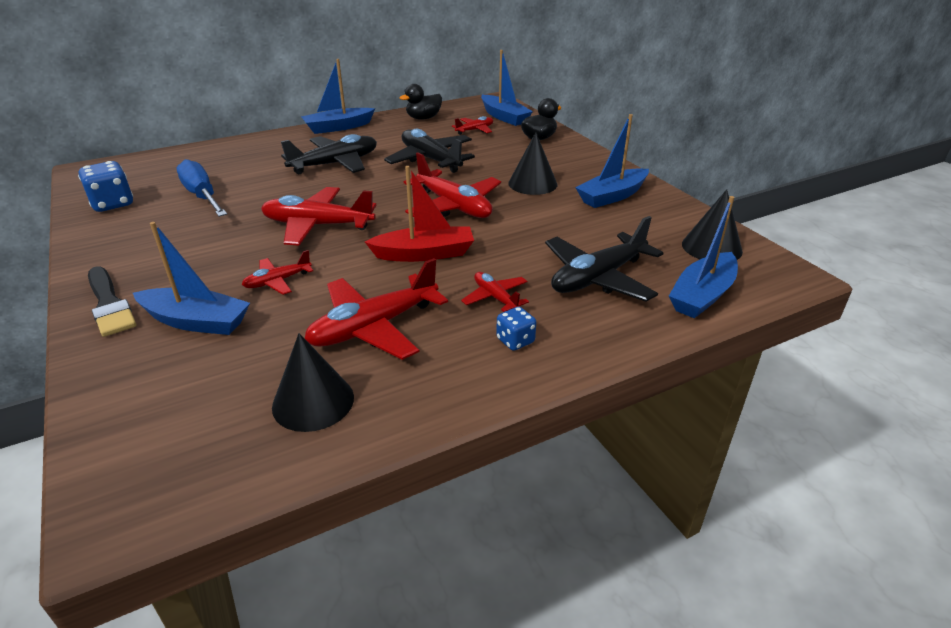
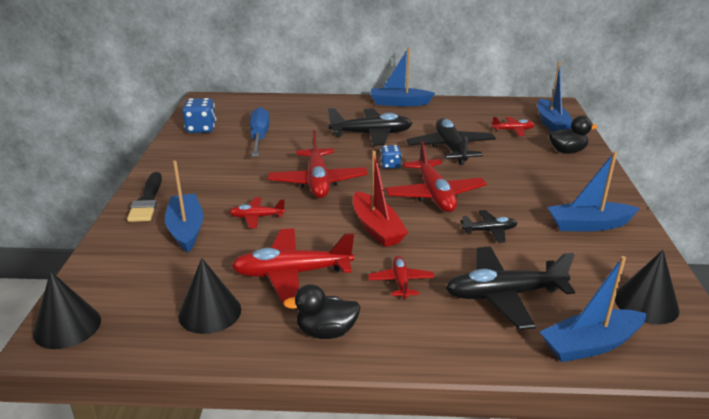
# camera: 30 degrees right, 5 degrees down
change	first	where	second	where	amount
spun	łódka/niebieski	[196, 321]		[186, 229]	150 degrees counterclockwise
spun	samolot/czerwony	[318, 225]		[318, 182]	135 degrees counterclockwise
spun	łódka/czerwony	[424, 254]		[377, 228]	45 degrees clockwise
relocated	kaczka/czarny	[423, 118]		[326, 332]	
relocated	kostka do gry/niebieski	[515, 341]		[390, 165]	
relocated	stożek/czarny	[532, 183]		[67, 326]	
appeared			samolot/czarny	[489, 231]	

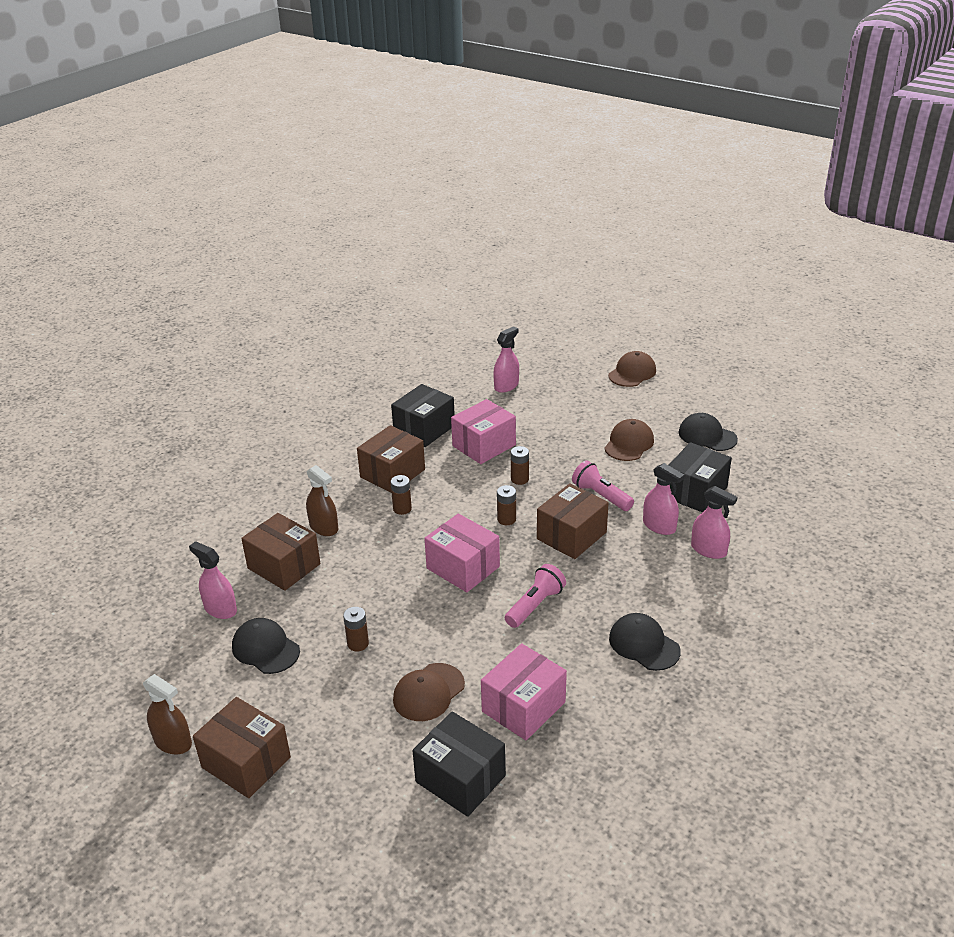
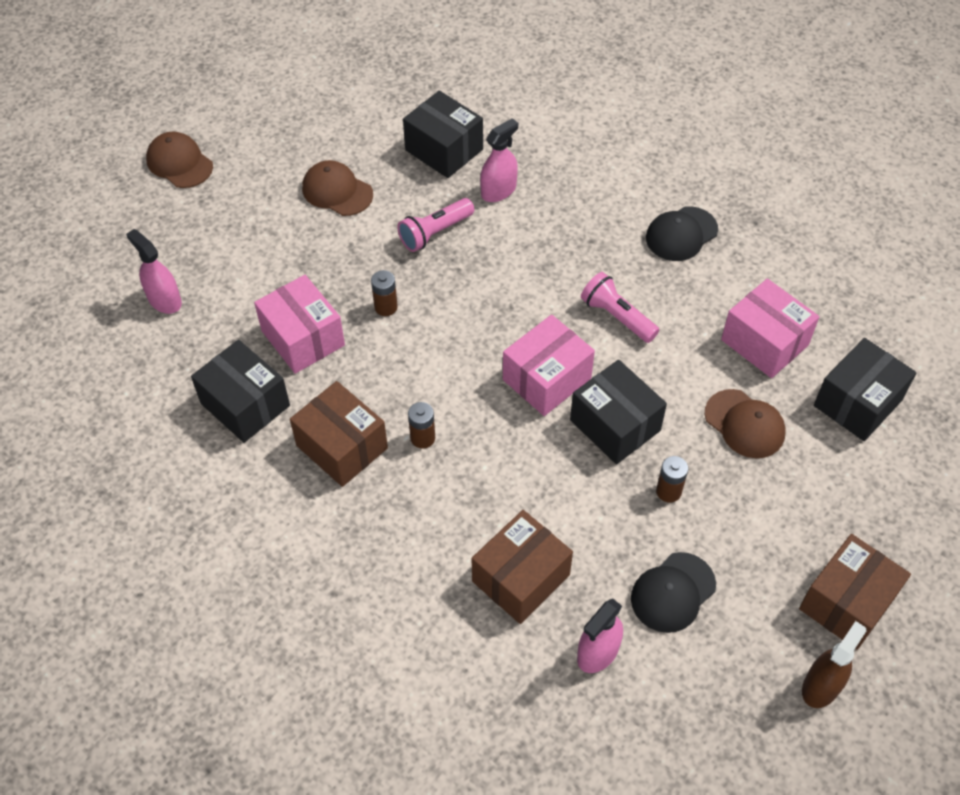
# camera: 85 degrees left, 20 degrees up
change	first	where	second	where	amount
missing	spryskiwacz/brązowy	[324, 527]			
missing	bateria/brązowy	[506, 519]			
missing	pudełko/brązowy	[571, 535]			
missing	czapka/czarny	[707, 436]			
missing	spryskiwacz/różowy	[708, 550]			
appeared			pudełko/czarny	[615, 425]	

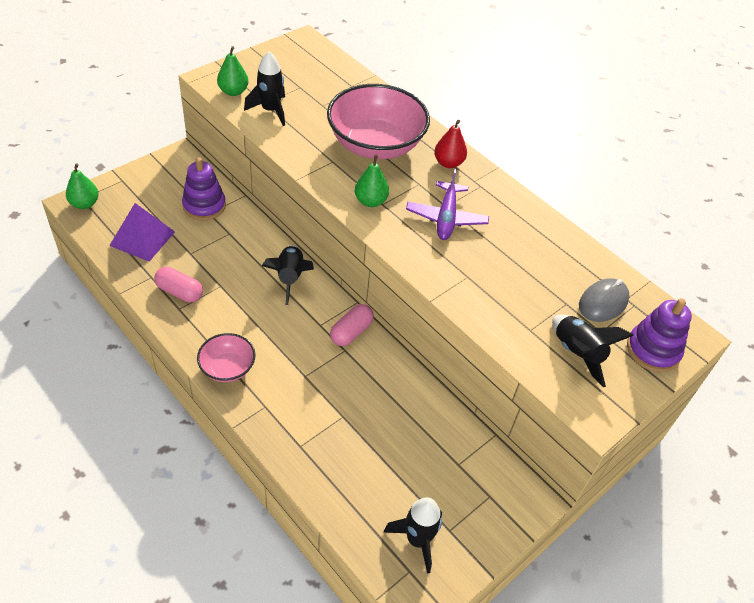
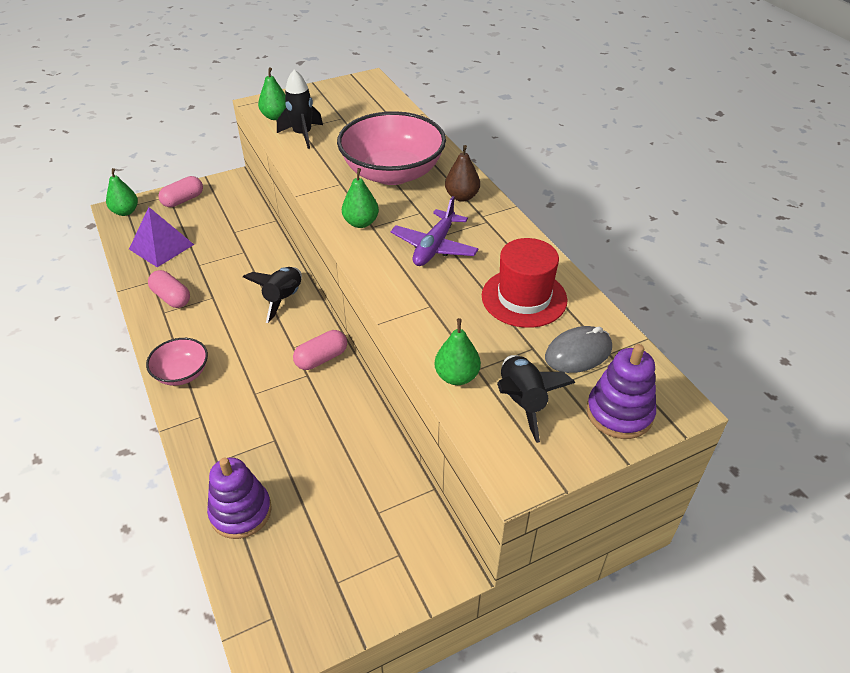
# camera: 20 degrees right, 5 degrees down
change	first	where	second	where	amount
relocated	zabawka nakładanka/fioletowy	[204, 206]		[241, 512]	
missing	rakieta/czarny	[417, 539]			
colour	gruszka/czerwony	[448, 163]	gruszka/brązowy	[462, 197]	
appeared			kapsułka/różowy	[183, 200]	
appeared			gruszka/zielony	[457, 376]	
appeared			kapelusz/czerwony	[524, 298]	

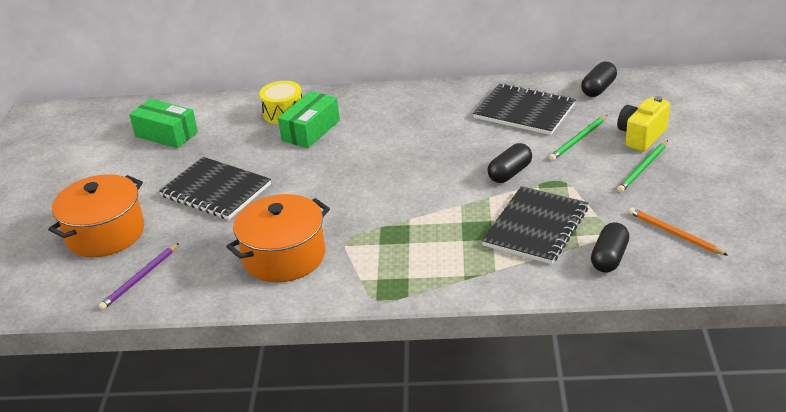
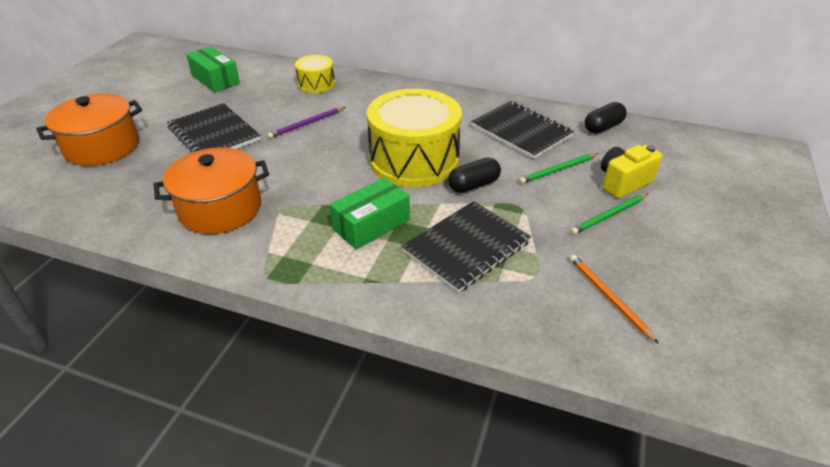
# camera: 15 degrees right, 5 degrees up
change	first	where	second	where	amount
relocated	ołówek/fioletowy	[140, 278]		[306, 124]	
relocated	pudełko/zielony	[311, 130]		[371, 225]	
missing	kapsułka/czarny	[609, 258]			
appeared			bęben/żółty	[414, 160]	

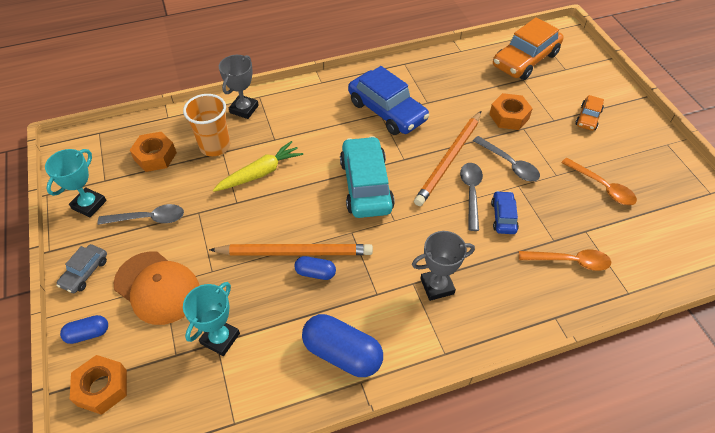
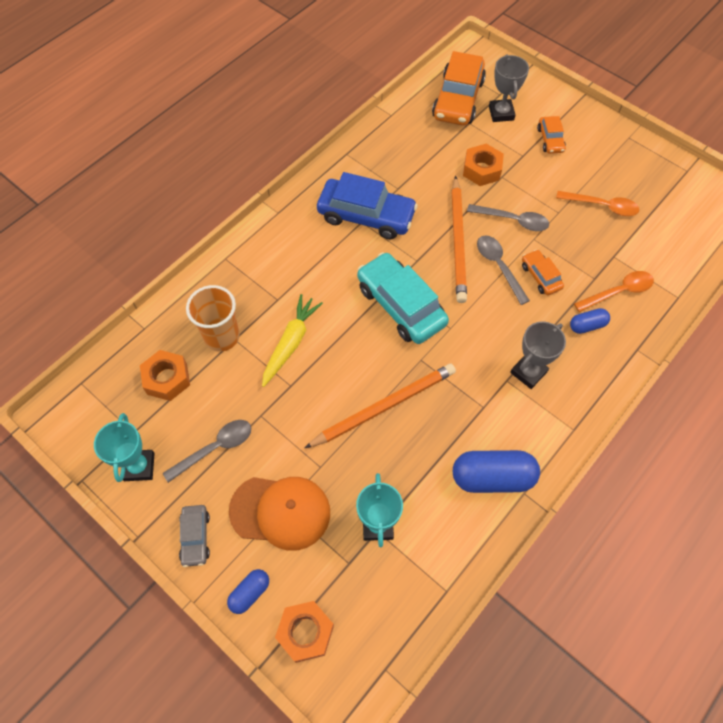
# camera: 30 degrees left, 10 degrees up
change	first	where	second	where	amount
relocated	puchar/szary	[244, 109]		[501, 113]	
relocated	kapsułka/niebieski	[315, 273]		[587, 325]	
colour	samochód/niebieski	[503, 217]	samochód/pomarańczowy	[540, 276]	

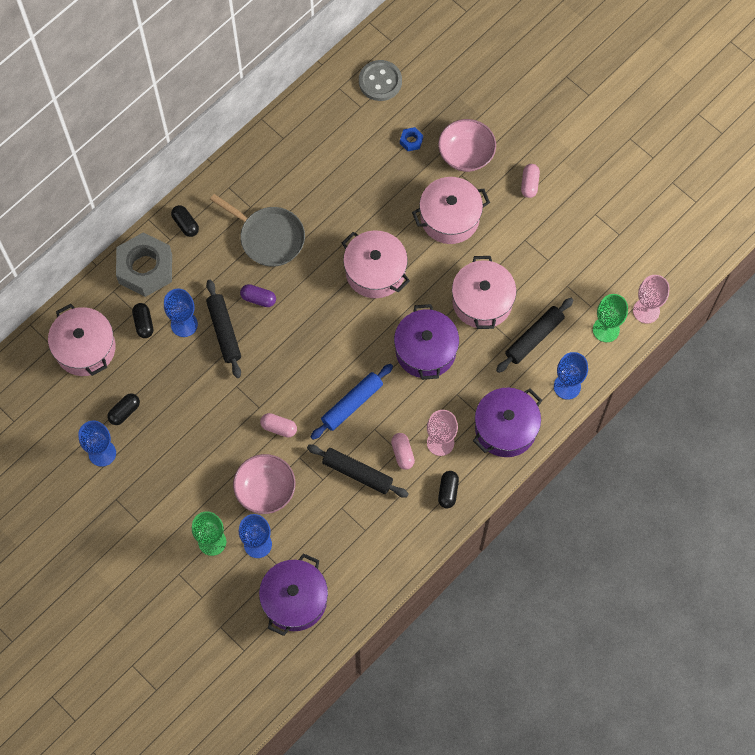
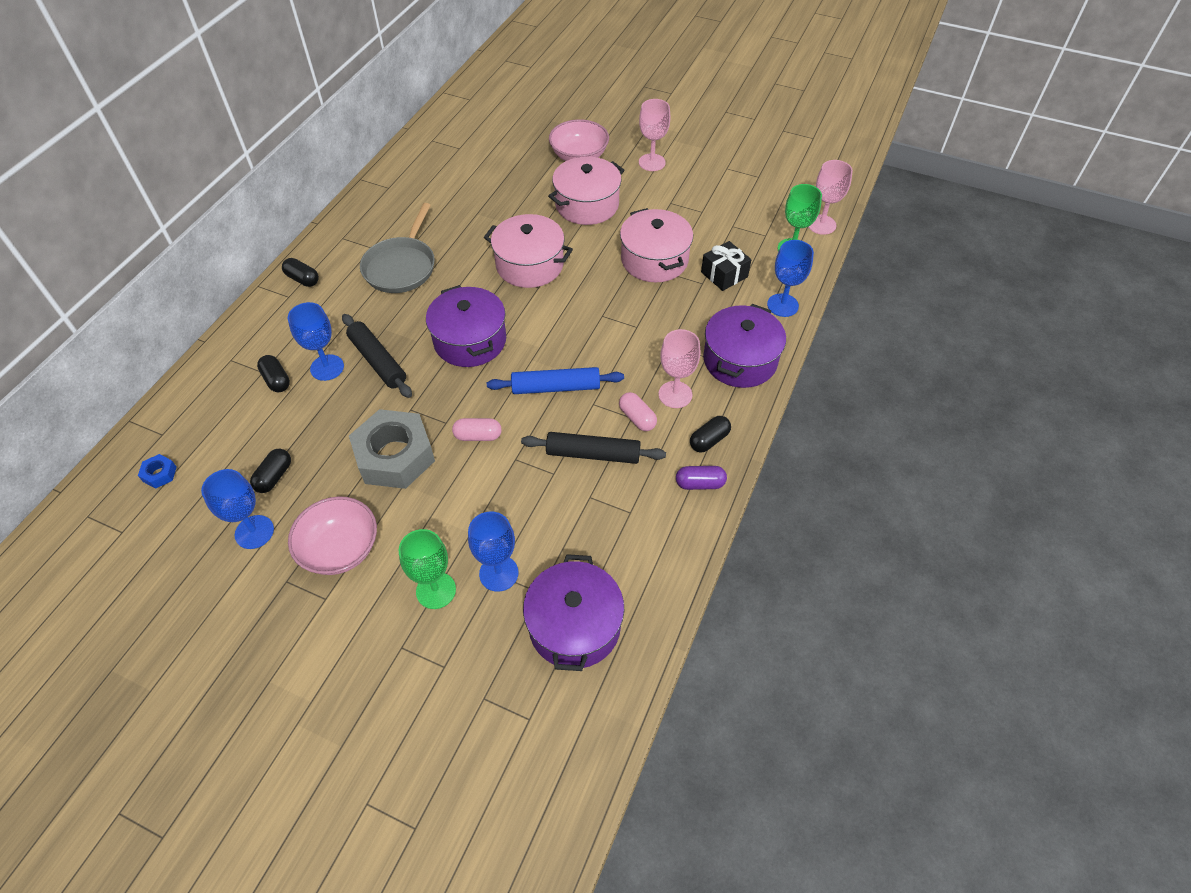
# camera: 20 degrees left, 15 degrees down
change	first	where	second	where	amount
missing	garnek/różowy	[85, 348]			
relocated	nakrętka/szary	[145, 268]		[395, 456]	
spun	patelnia/szary	[269, 237]		[401, 267]	90 degrees clockwise
relocated	miska/różowy	[265, 490]		[340, 549]	
relocated	kapsułka/fioletowy	[258, 299]		[700, 483]	
spun	wałek do ciasta/niebieski	[352, 404]		[556, 387]	60 degrees clockwise
missing	guzik/szary	[380, 81]			
relocated	garnek/fioletowy	[425, 350]		[470, 340]	
relocated	nakrętka/niebieski	[411, 141]		[160, 474]	
spun	kapsułka/czarny	[448, 492]		[709, 440]	60 degrees clockwise
exchanged	wałek do ciasta/czarny	[534, 338]	prezent/czarny	[724, 274]	
exchanged	kapsułka/różowy	[529, 184]	kielich/różowy	[652, 162]	

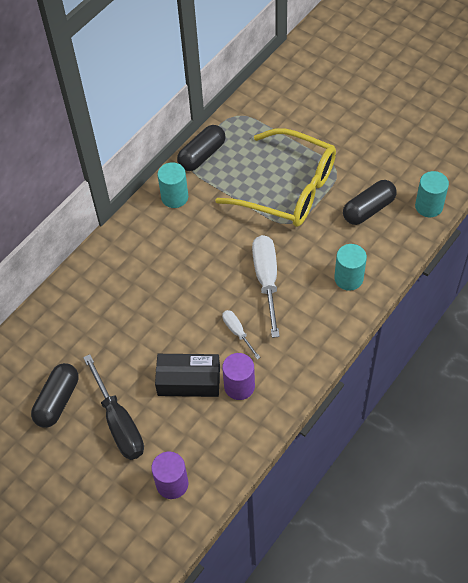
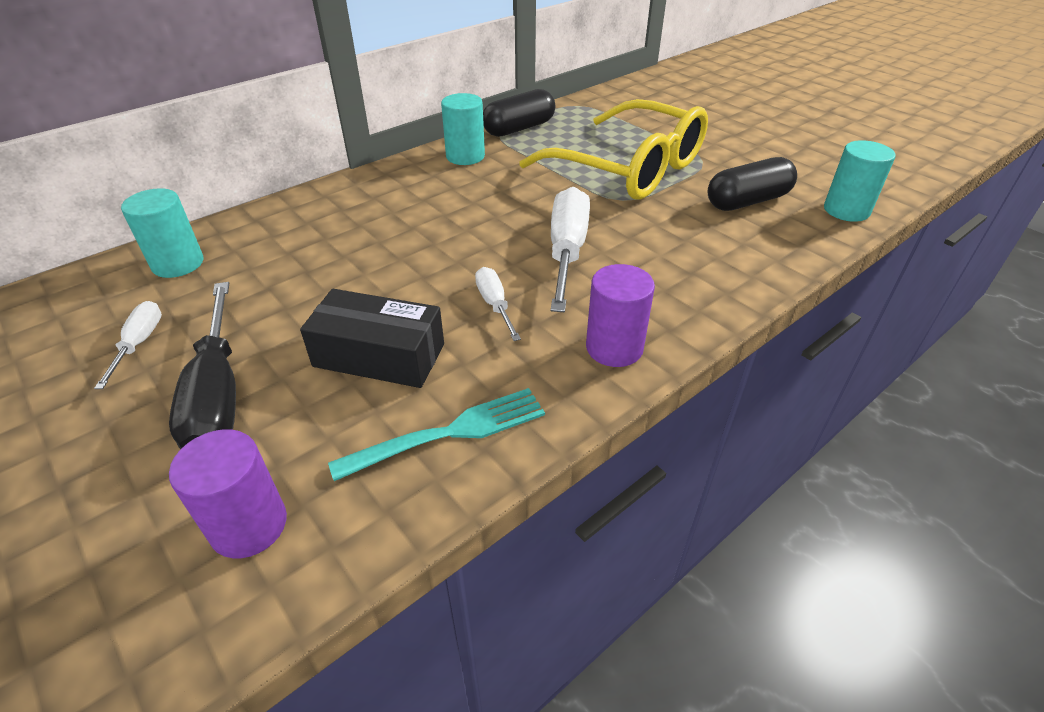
# camera: 10 degrees right, 15 degrees down
change	first	where	second	where	amount
exchanged	kapsułka/czarny	[57, 401]	śrubokręt/biały	[139, 343]	
relocated	walec/fioletowy	[239, 386]		[614, 348]	
relocated	walec/turkusowy	[348, 278]		[178, 264]	
appeared			widelec/turkusowy	[449, 433]	

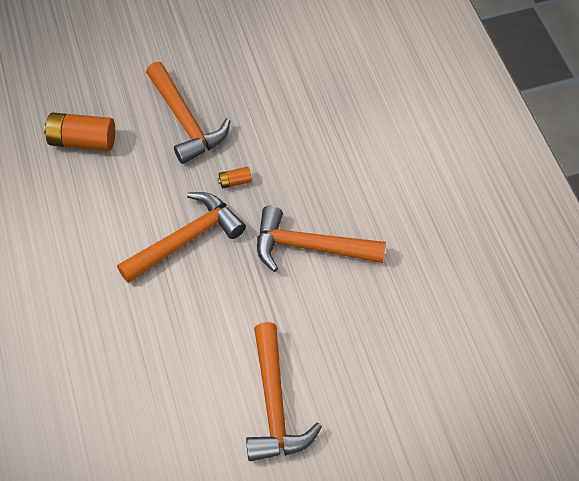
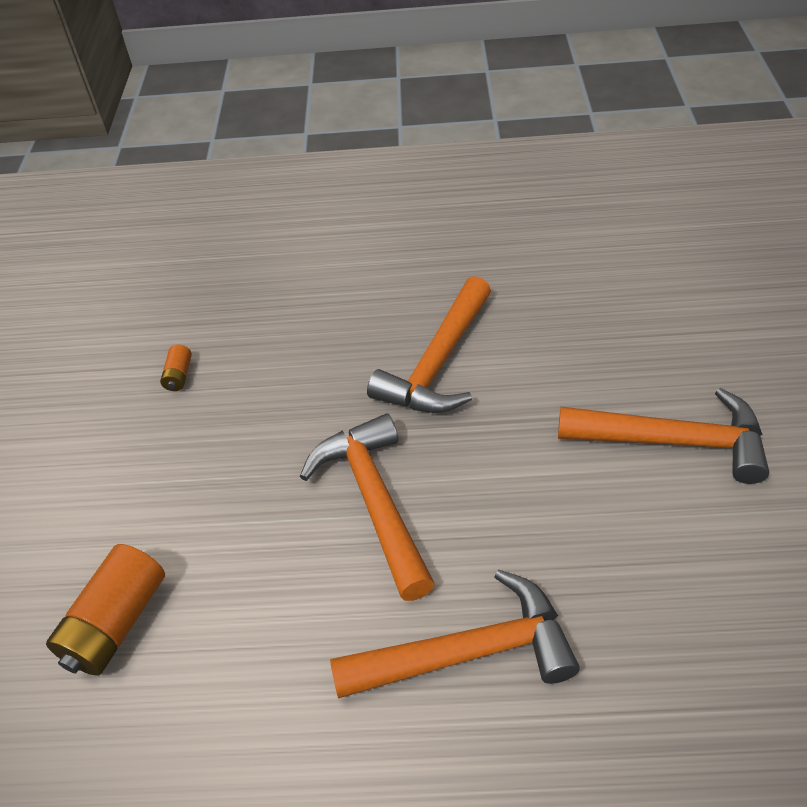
# camera: 70 degrees left, 10 degrees down
change	first	where	second	where	amount
relocated	młotek/pomarańczowy	[185, 121]		[468, 652]	
relocated	bateria/pomarańczowy	[235, 182]		[179, 375]	

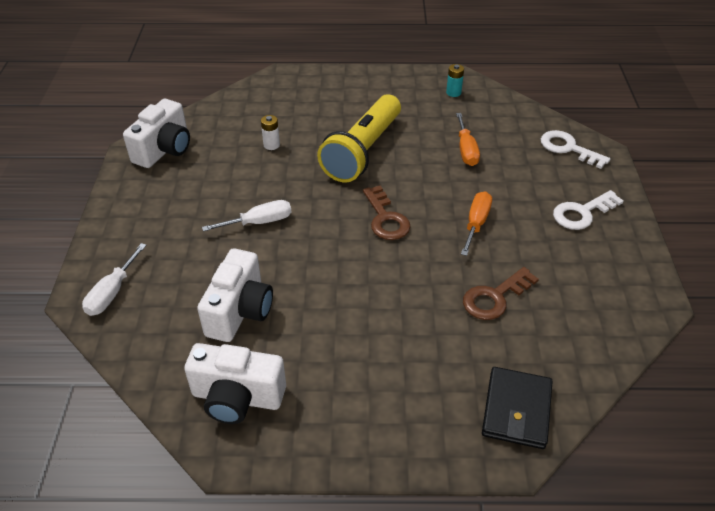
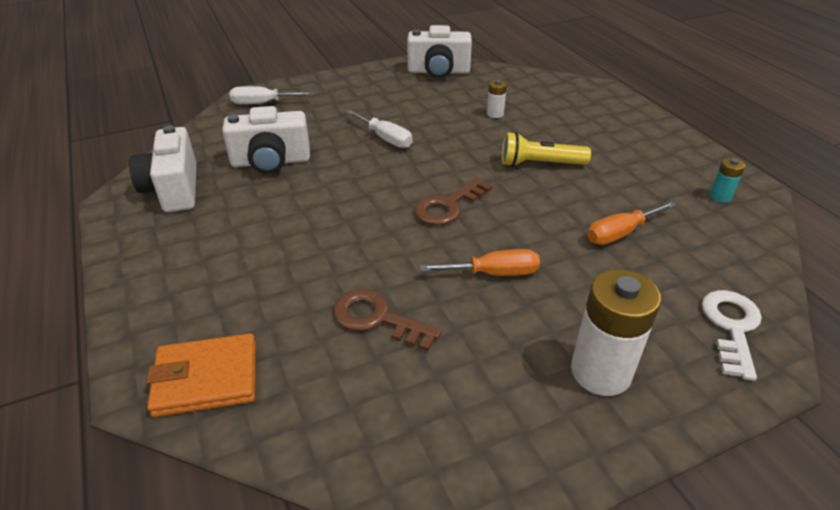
# camera: 65 degrees right, 5 degrees down
change	first	where	second	where	amount
size	latarka/żółty	[363, 151]		[540, 164]	x0.59
colour	portfel/czarny	[516, 410]	portfel/pomarańczowy	[206, 379]	
exchanged	klucz/biały	[582, 213]	bateria/biały	[600, 372]	

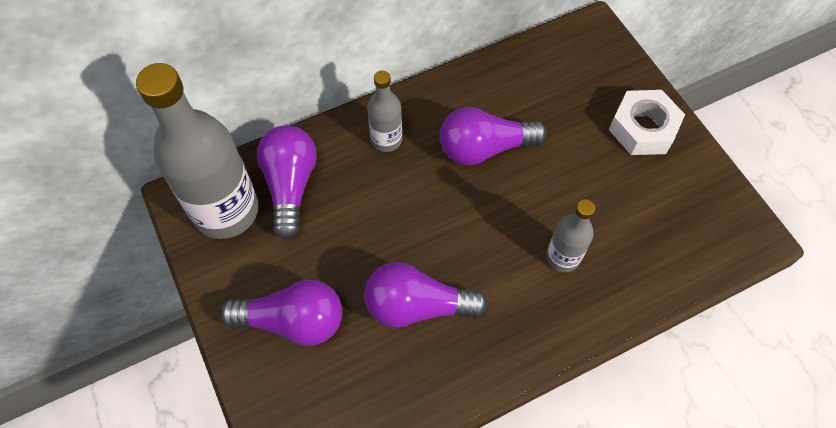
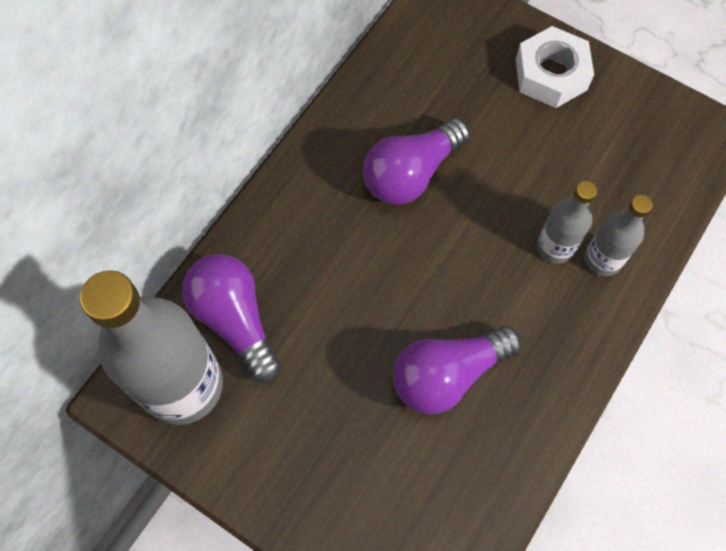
# camera: 30 degrees left, 5 degrees up
change	first	where	second	where	amount
missing	żarówka/fioletowy	[293, 321]			
relocated	butelka/szary	[386, 139]		[602, 259]	

